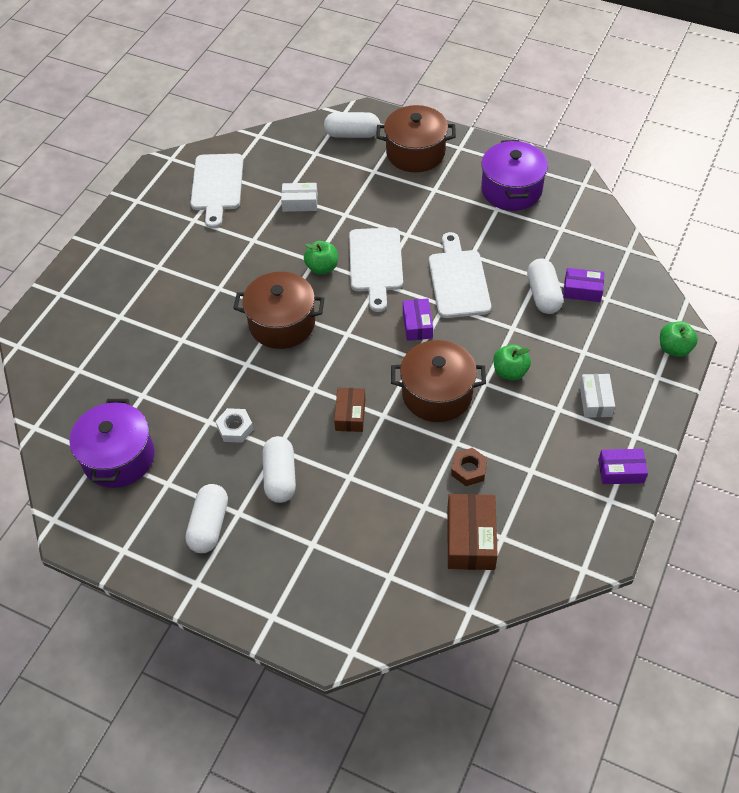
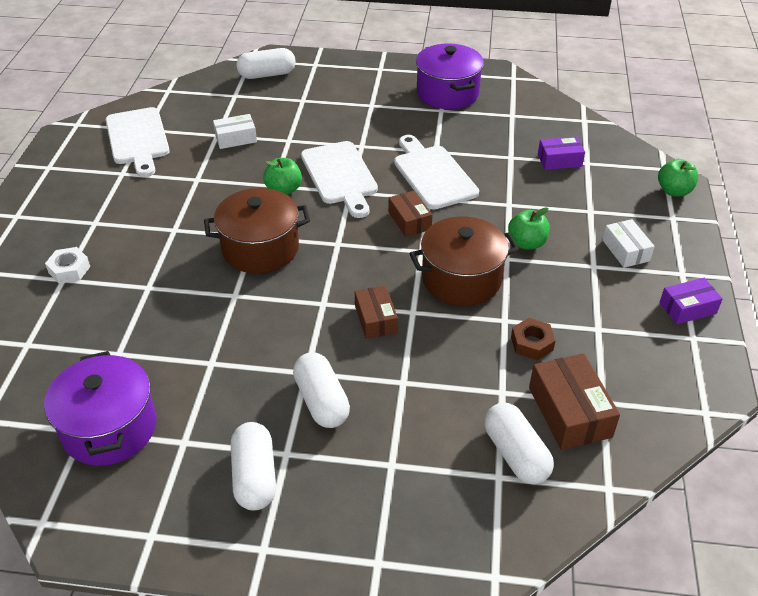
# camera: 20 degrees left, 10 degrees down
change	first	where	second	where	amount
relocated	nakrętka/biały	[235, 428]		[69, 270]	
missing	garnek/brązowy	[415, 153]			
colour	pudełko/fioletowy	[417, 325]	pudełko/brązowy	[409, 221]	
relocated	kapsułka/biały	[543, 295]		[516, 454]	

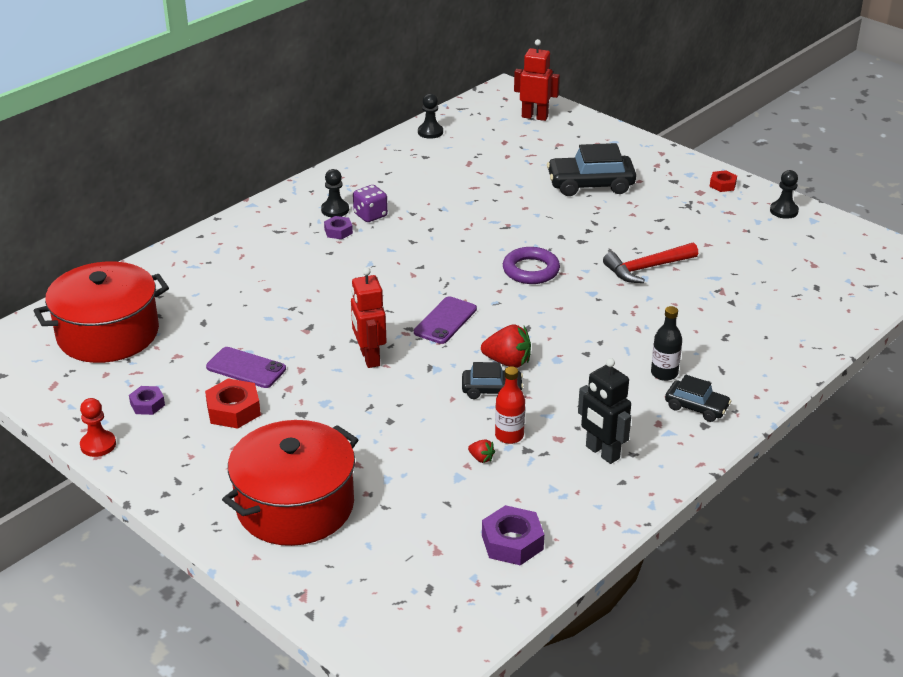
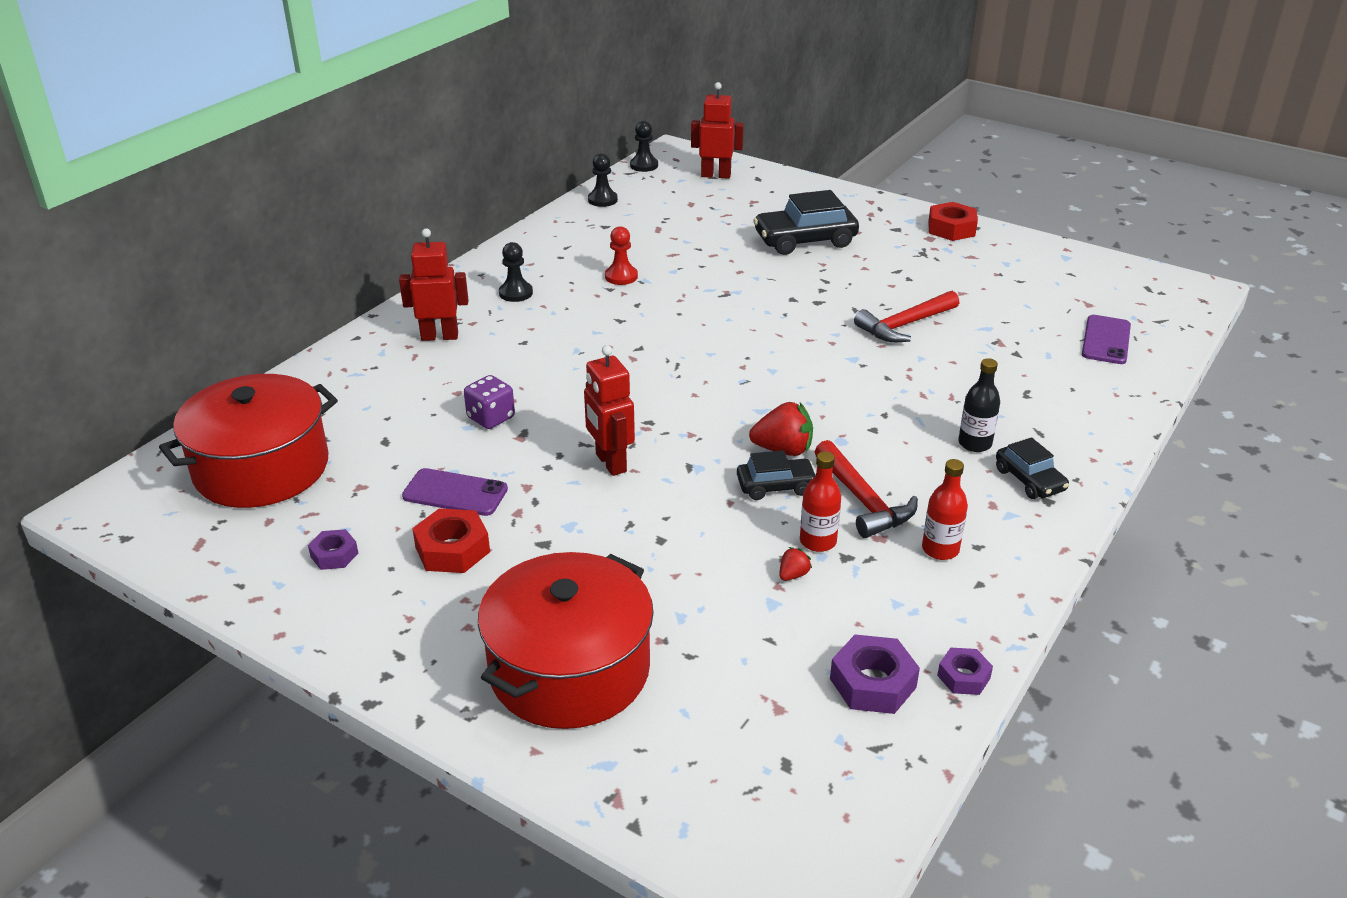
# camera: 10 degrees left, 0 degrees up
change	first	where	second	where	amount
relocated	pionek/czerwony	[98, 445]		[621, 276]	
relocated	nakrętka/fioletowy	[338, 231]		[963, 677]	
relocated	kostka do gry/fioletowy	[370, 215]		[491, 418]	
relocated	telefon/fioletowy	[445, 321]		[1106, 340]	
spun	truskawka/czerwony	[481, 458]		[793, 575]	75 degrees counterclockwise
missing	pierścień/fioletowy	[531, 270]			
exchanged	robot/czarny	[602, 452]	butelka/czerwony	[940, 549]	
spun	samochód/czarny	[696, 407]		[1029, 480]	45 degrees clockwise
size	nakrętka/czerwony	[722, 185]		[951, 229]	x1.63
relocated	pionek/czarny	[784, 211]		[644, 165]	
appeared			robot/czerwony	[439, 336]	
appeared			młotek/czerwony	[863, 500]	

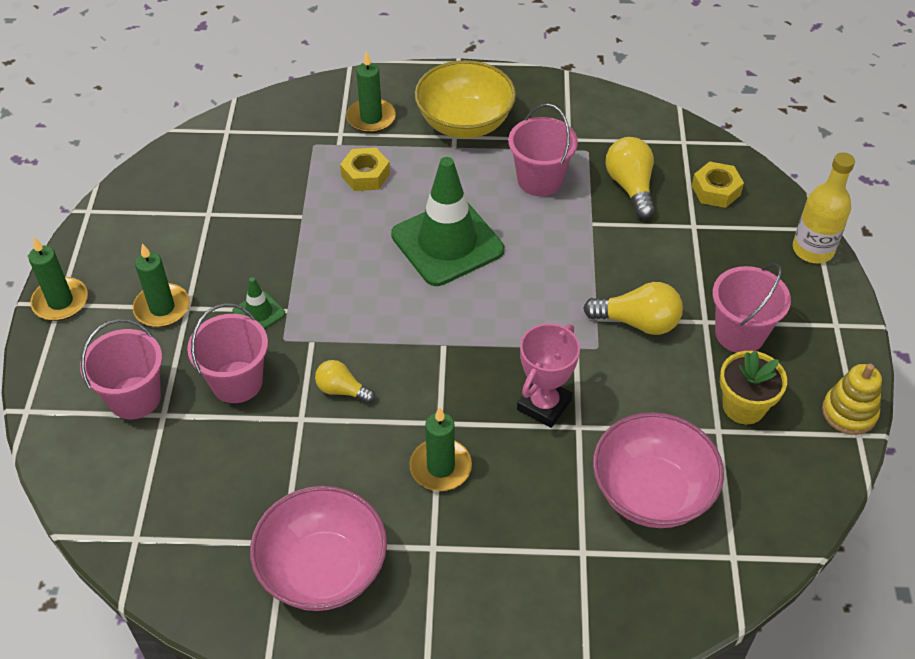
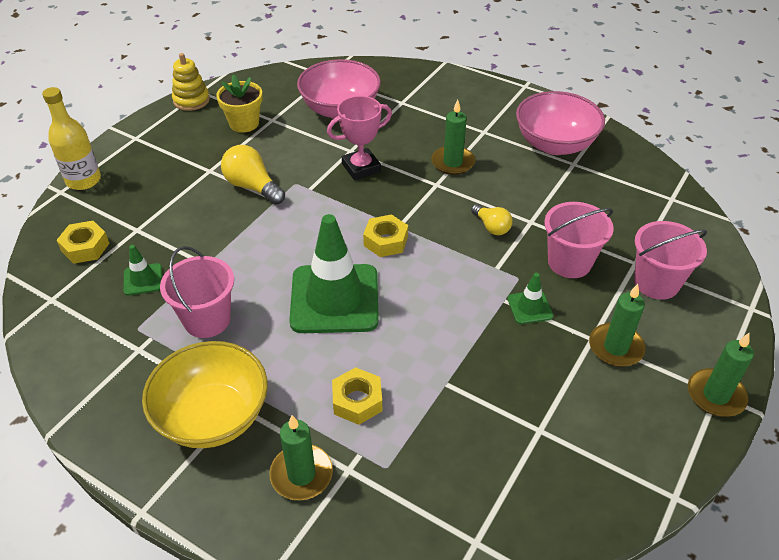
# camera: 150 degrees left, 5 degrees down
change	first	where	second	where	amount
exchanged	żarówka/żółty	[630, 187]	pachołek/zielony	[143, 279]	
missing	wiadro/różowy	[740, 333]			
appeared			nakrętka/żółty	[386, 241]	

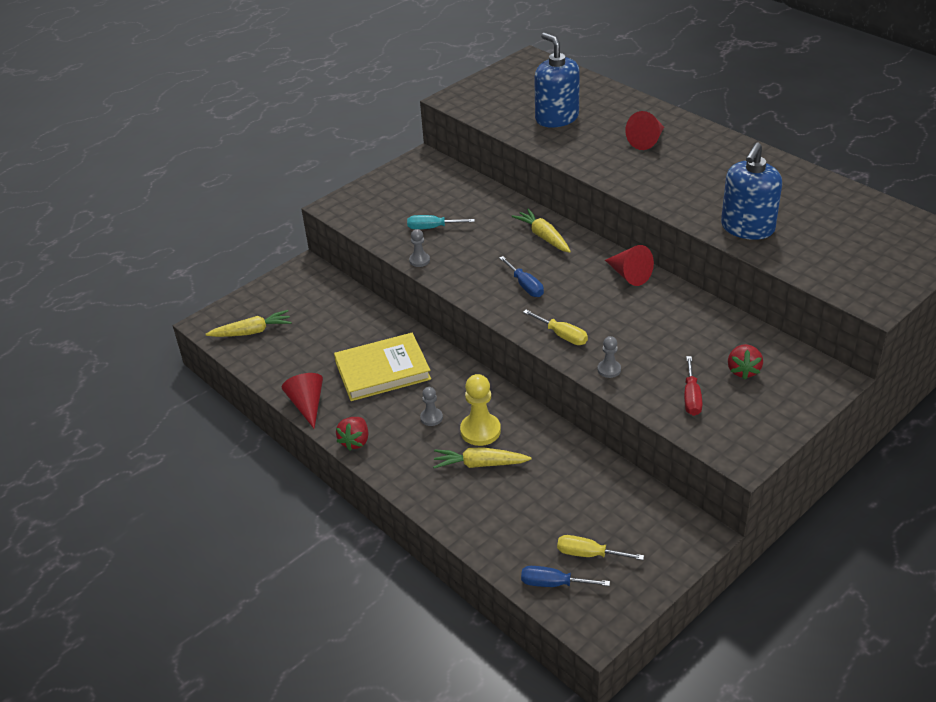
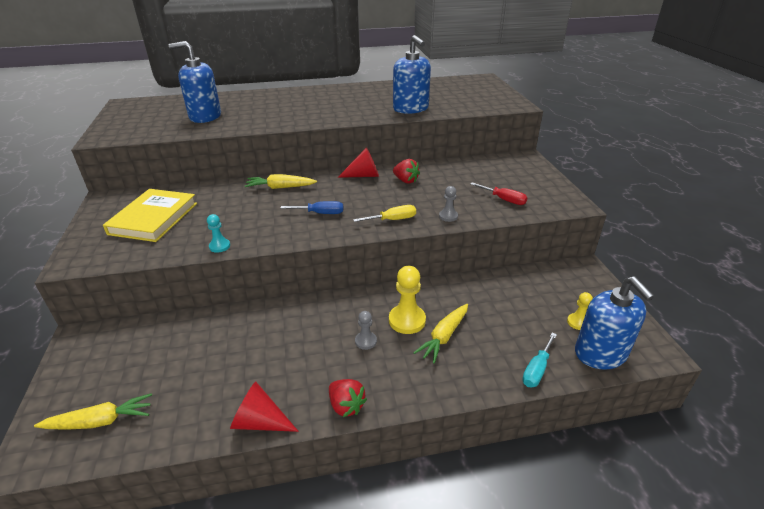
# camera: 60 degrees left, 5 degrees down
change	first	where	second	where	amount
spun	marchewka/żółty	[251, 332]		[99, 421]	60 degrees clockwise
relocated	książka/żółty	[382, 371]		[154, 218]	
relocated	śrubokręt/turkusowy	[432, 228]		[536, 370]	
colour	pionek/szary	[419, 260]	pionek/turkusowy	[219, 246]	
exchanged	śrubokręt/niebieski	[553, 583]	dozownik mydła/niebieski	[600, 353]	
exchanged	śrubokręt/żółty	[588, 554]	pionek/żółty	[578, 322]	
missing	stożek/czerwony	[647, 141]			
relocated	truskawka/czerwony	[743, 370]		[406, 181]	

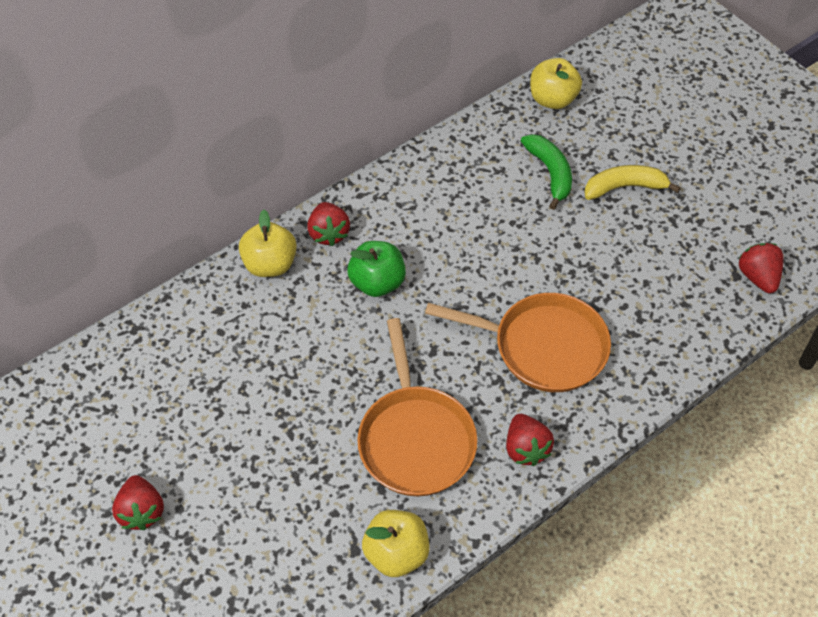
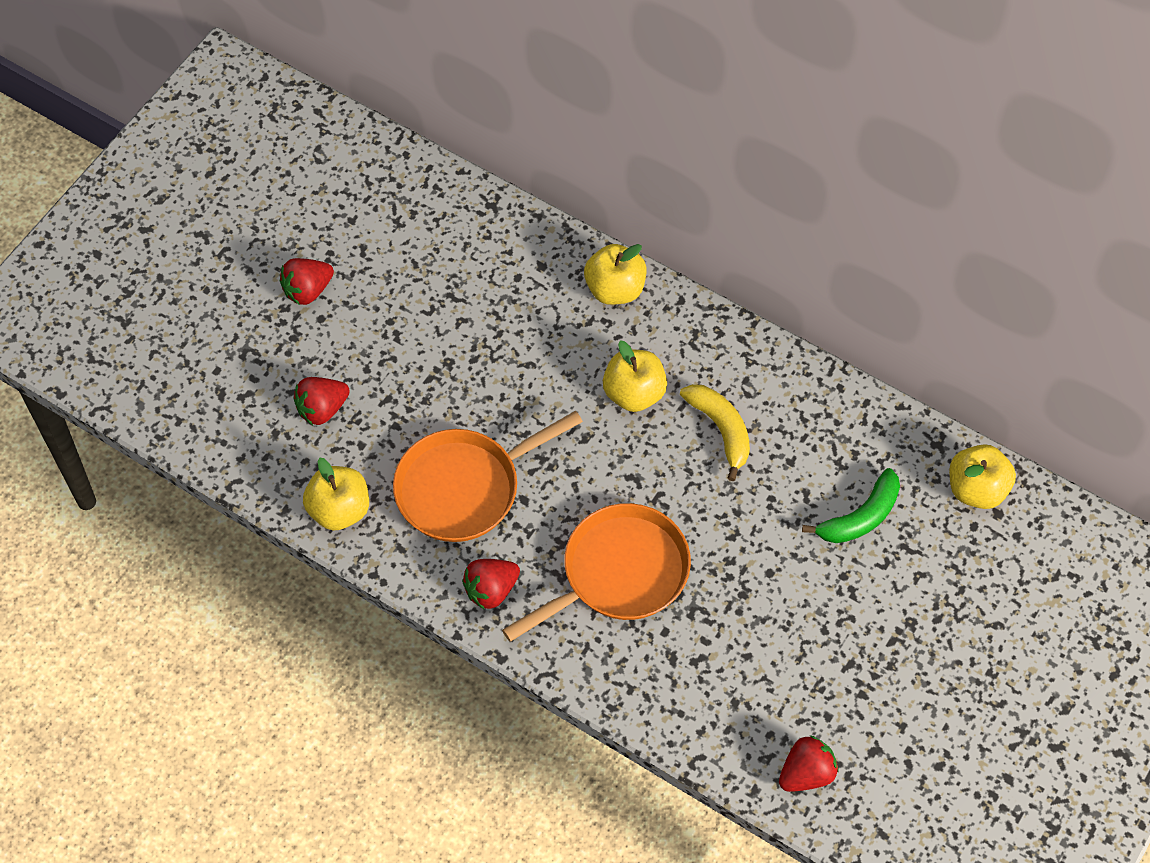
# camera: 70 degrees right, 5 degrees up
change	first	where	second	where	amount
relocated	truskawka/czerwony	[329, 233]		[322, 409]	
colour	jabłko/zielony	[377, 282]	jabłko/żółty	[634, 393]	
spun	patelnia/pomarańczowy	[543, 347]		[619, 573]	120 degrees counterclockwise
relocated	banan/żółty	[624, 187]		[721, 430]	

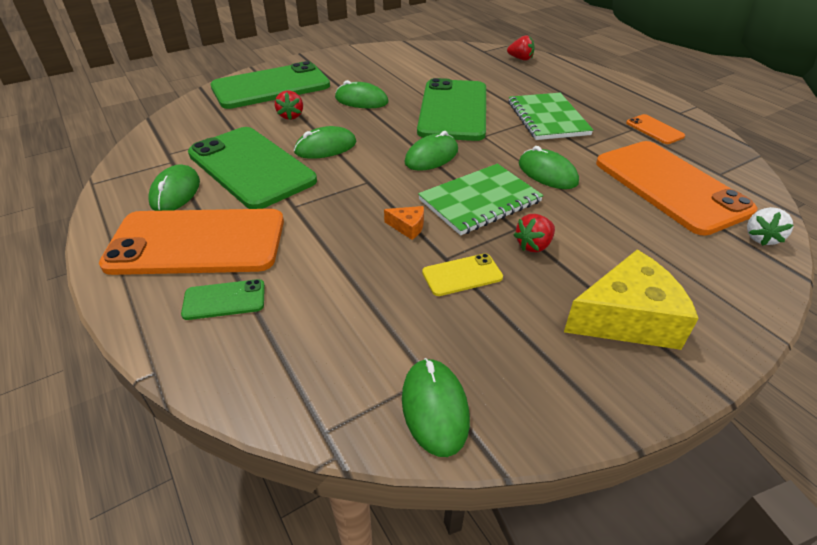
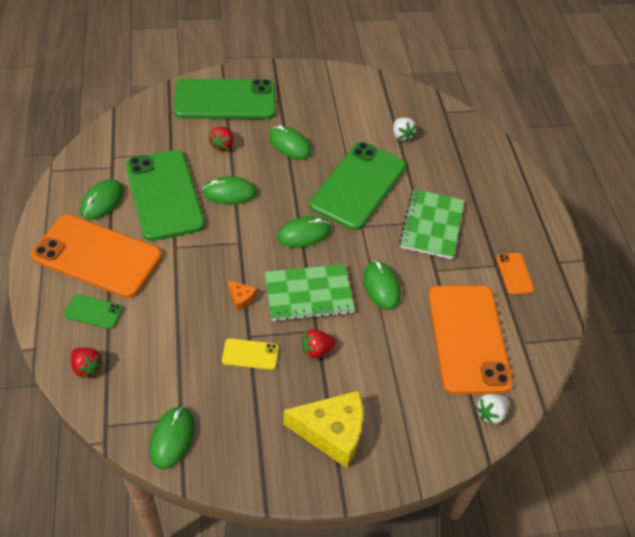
# camera: 20 degrees right, 10 degrees up
change	first	where	second	where	amount
relocated	truskawka/czerwony	[520, 59]		[87, 367]	
appeared			truskawka/biały	[402, 135]	

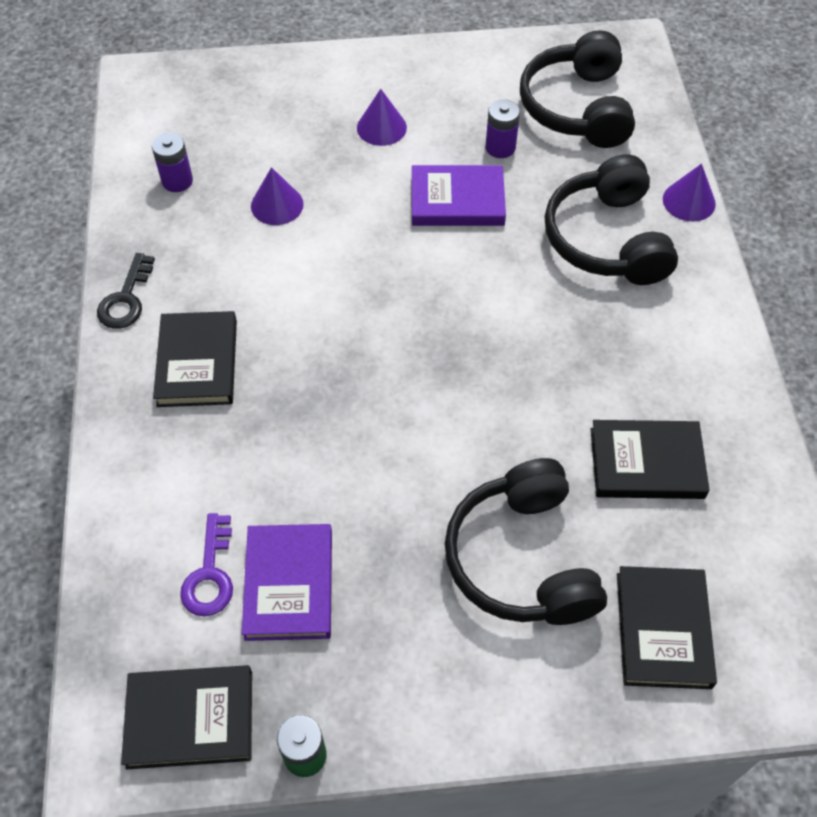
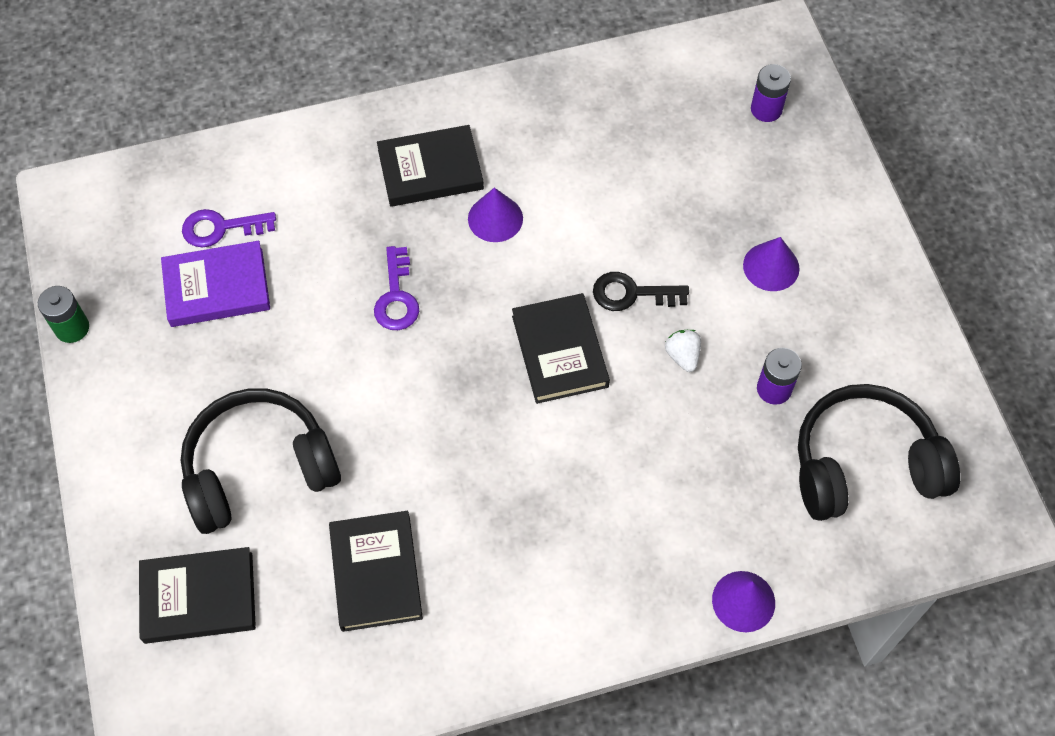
# camera: 80 degrees right, 5 degrees up
change	first	where	second	where	amount
relocated	klucz/czarny	[126, 299]		[632, 293]	
relocated	książka/czarny	[190, 719]		[560, 351]	
relocated	bateria/fioletowy	[177, 181]		[766, 109]	
relocated	stożek/fioletowy	[277, 205]		[495, 218]	
exchanged	książka/fioletowy	[457, 200]	truskawka/biały	[682, 356]	
missing	słuchawki/czarny	[607, 239]			
appeared			klucz/fioletowy	[396, 296]	

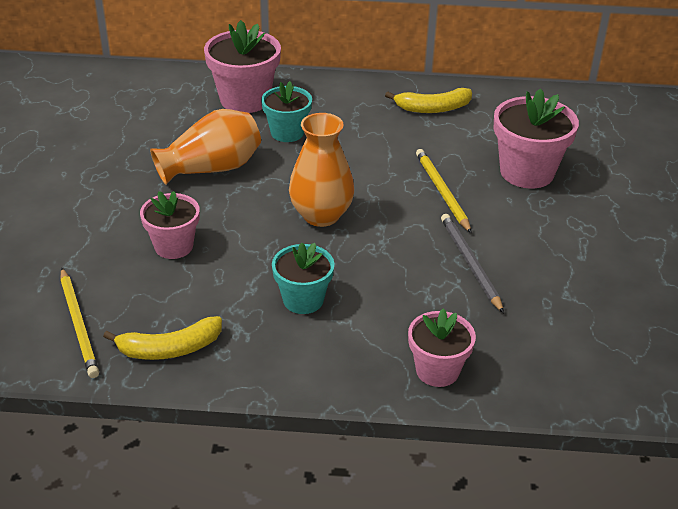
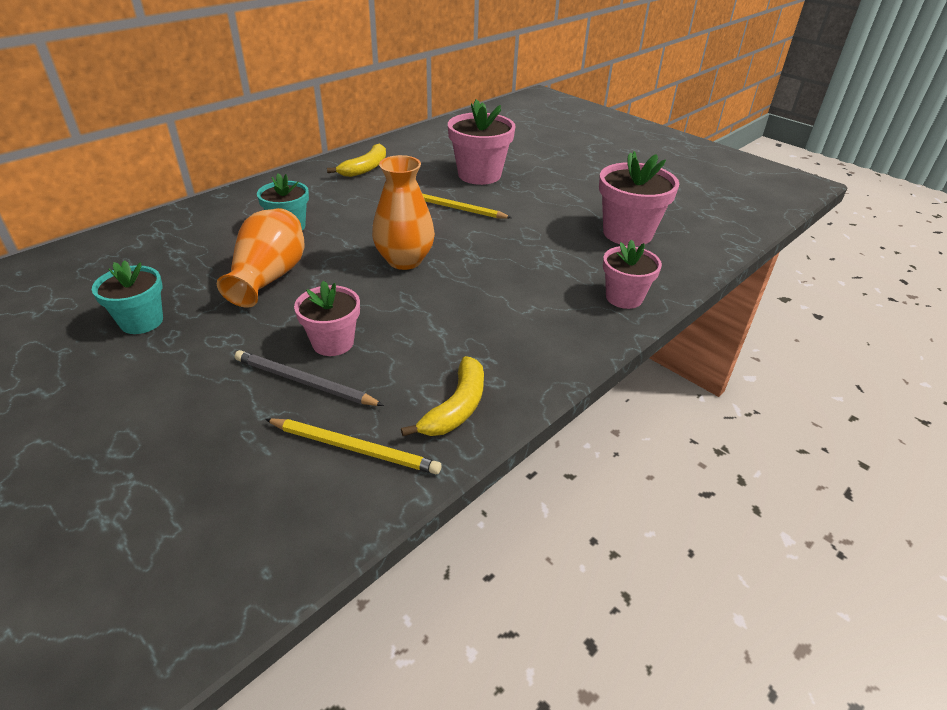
# camera: 50 degrees left, 0 degrees up
change	first	where	second	where	amount
relocated	doniczka/różowy	[245, 100]		[627, 233]	
relocated	doniczka/turkusowy	[303, 300]		[141, 321]	
relocated	ołówek/szary	[470, 263]		[304, 382]	

